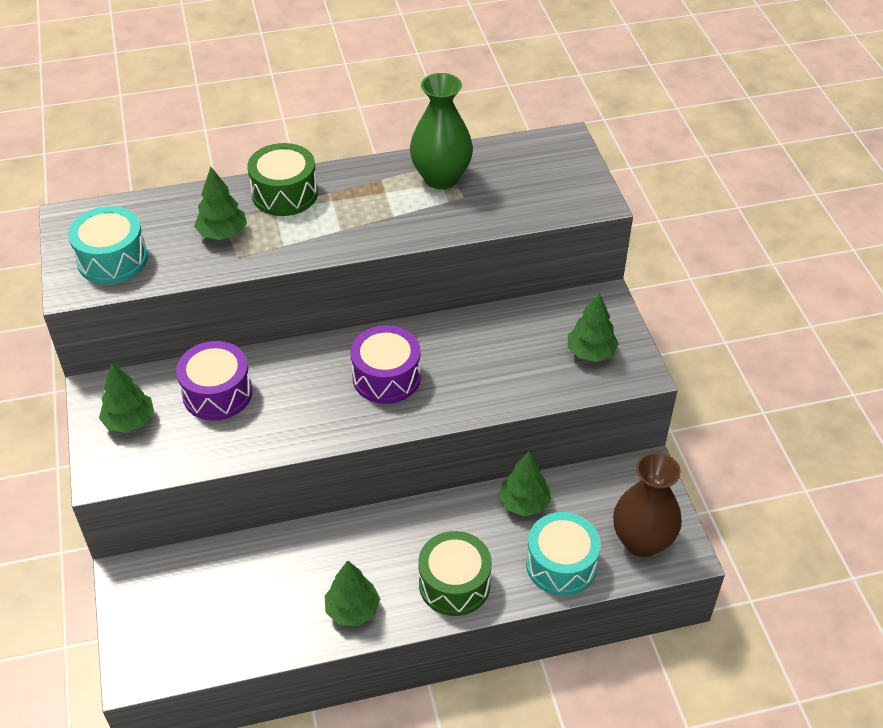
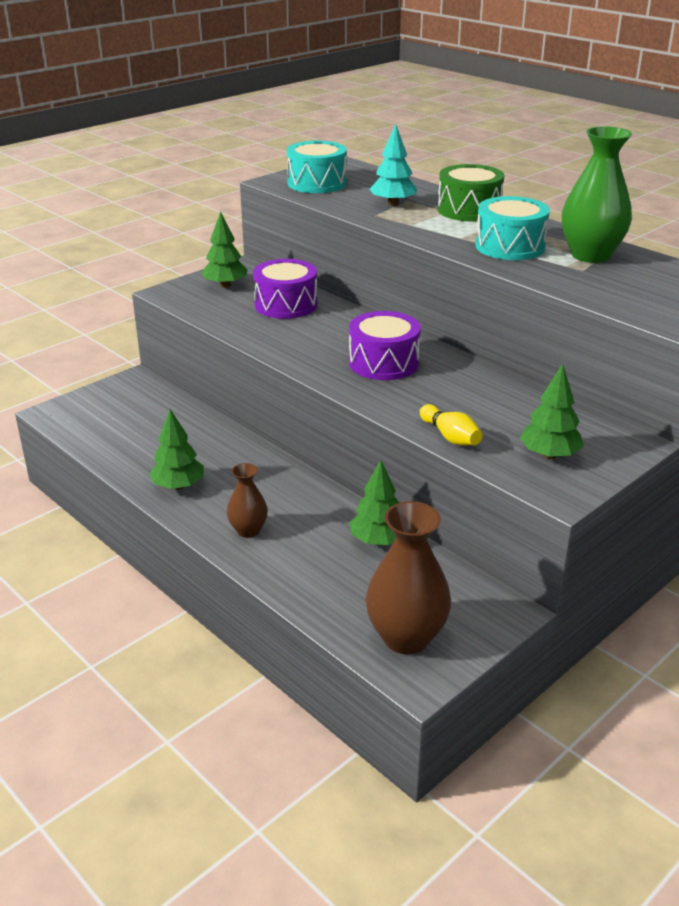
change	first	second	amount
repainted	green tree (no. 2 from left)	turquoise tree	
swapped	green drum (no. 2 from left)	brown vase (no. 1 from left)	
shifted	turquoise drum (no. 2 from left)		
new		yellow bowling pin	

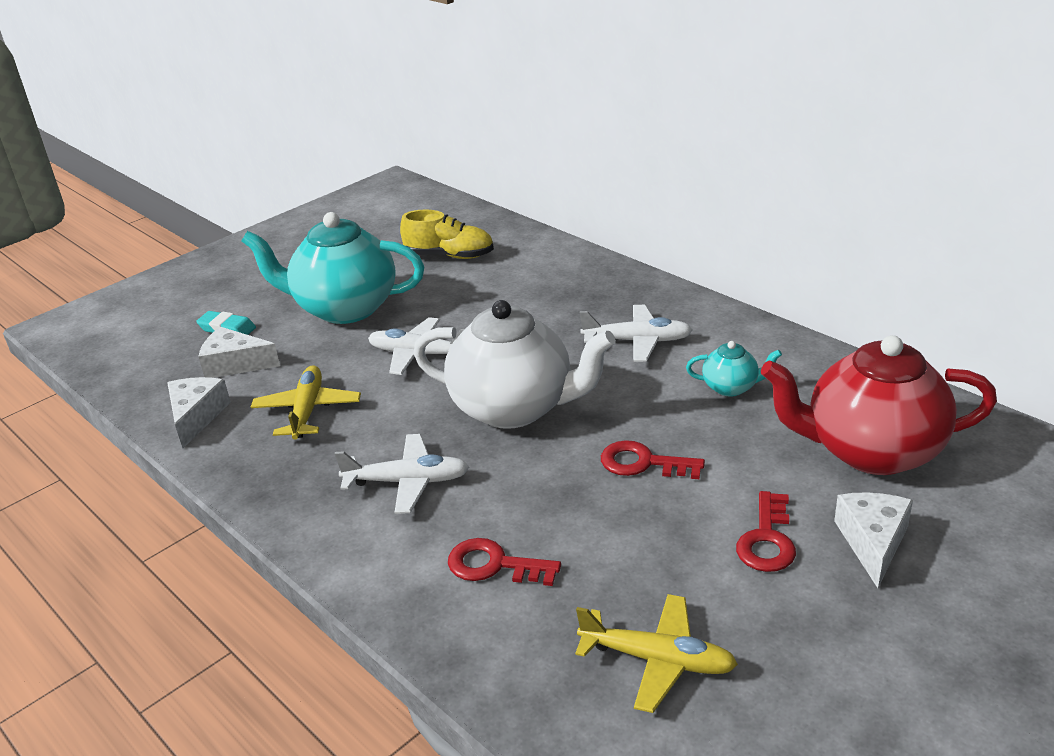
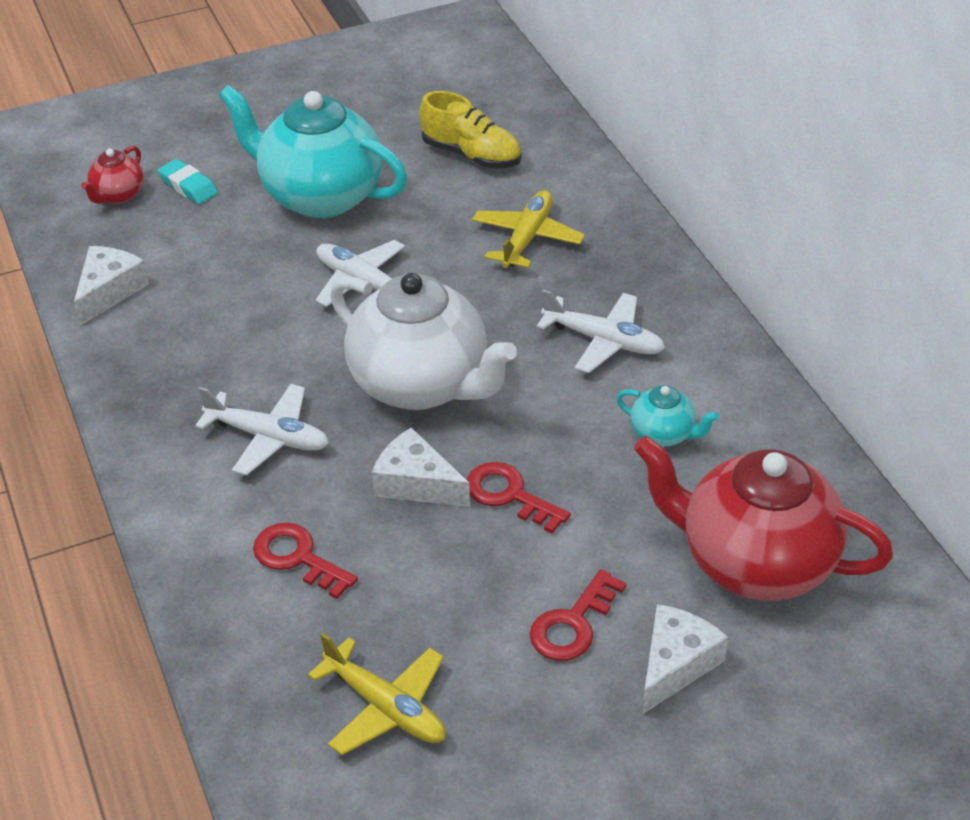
change	first	second	amount
shifted	white cheese (no. 2 from left)		
shifted	yellow plane (no. 1 from left in the first image)	yellow plane (no. 2 from left)	
new		red teapot (no. 1 from left)	

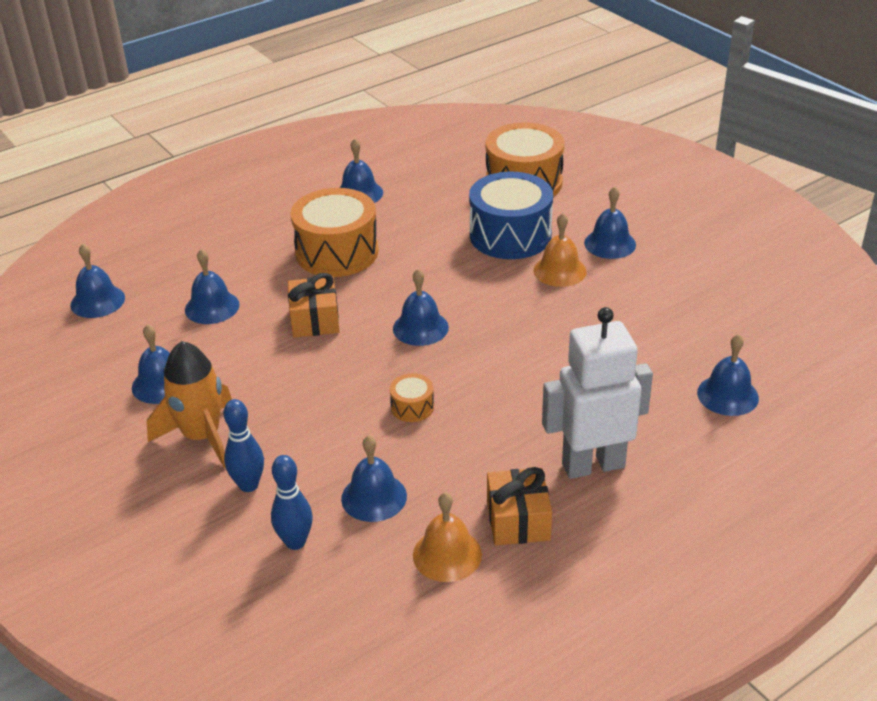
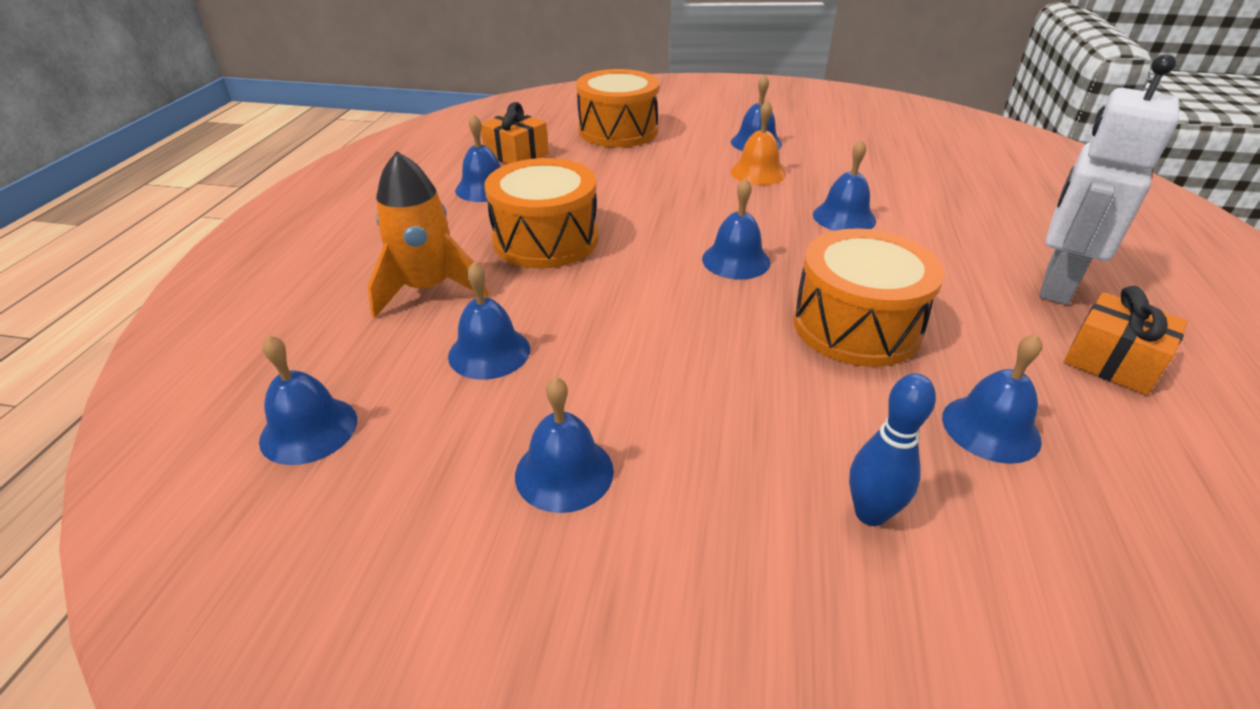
change	first	second	amount
shifted	orange rocket		
gone	blue bowling pin (no. 2 from left)		
shifted	orange gift (no. 1 from left)		
scaled	orange drum (no. 2 from left in the first image)	orange drum (no. 3 from left)	x2.25
gone	orange bell (no. 1 from left)		
gone	blue drum		
shifted	blue bell (no. 8 from left in the first image)	blue bell (no. 7 from left)	

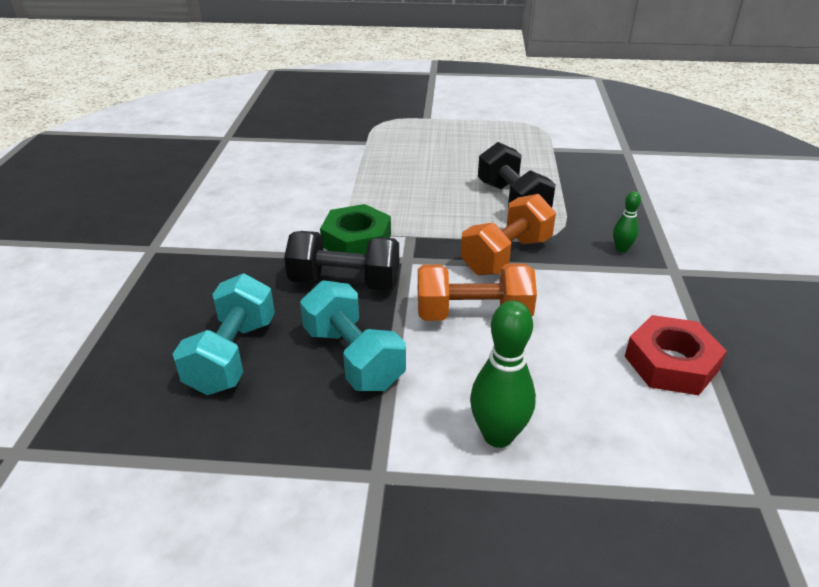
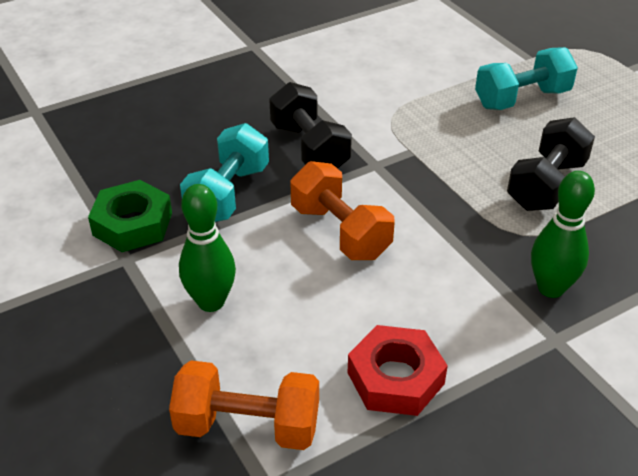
change	first	second	amount
shifted	turquoise dumbbell (no. 1 from left in the first image)	turquoise dumbbell (no. 2 from left)	
shifted	green nut		
shifted	orange dumbbell (no. 2 from left in the first image)	orange dumbbell (no. 1 from left)	
scaled	green bowling pin (no. 2 from left)		x1.87

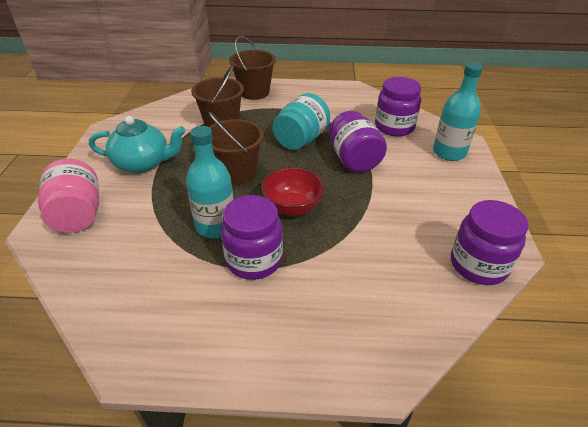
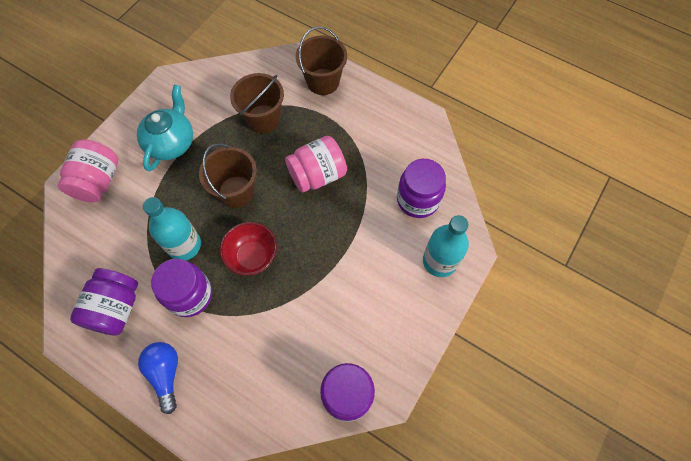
change	first	second	amount
rotated	turquoise teapot		105 degrees counterclockwise
repainted	turquoise jar	pink jar (no. 2 from left)	
shifted	purple jar (no. 2 from left in the first image)	purple jar (no. 1 from left)	
new		blue light bulb	

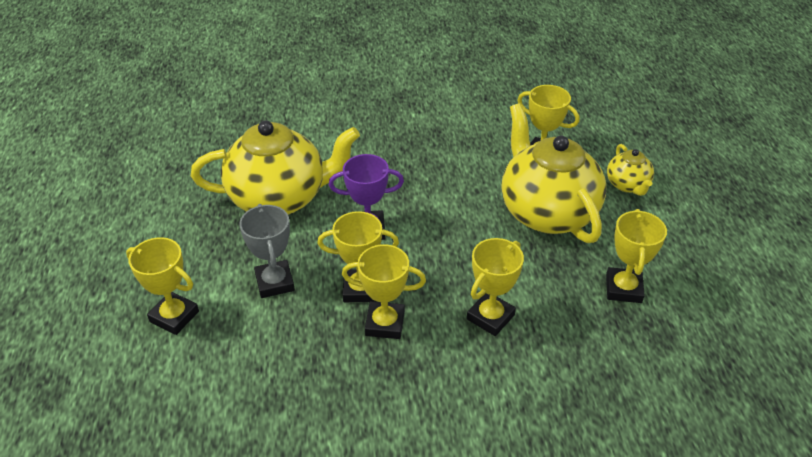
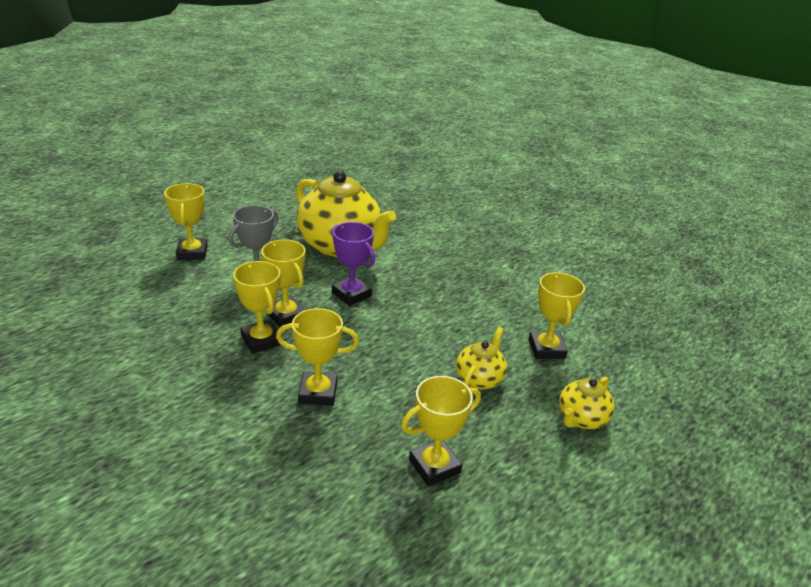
change	first	second	amount
scaled	yellow teapot (no. 2 from left)		x0.47

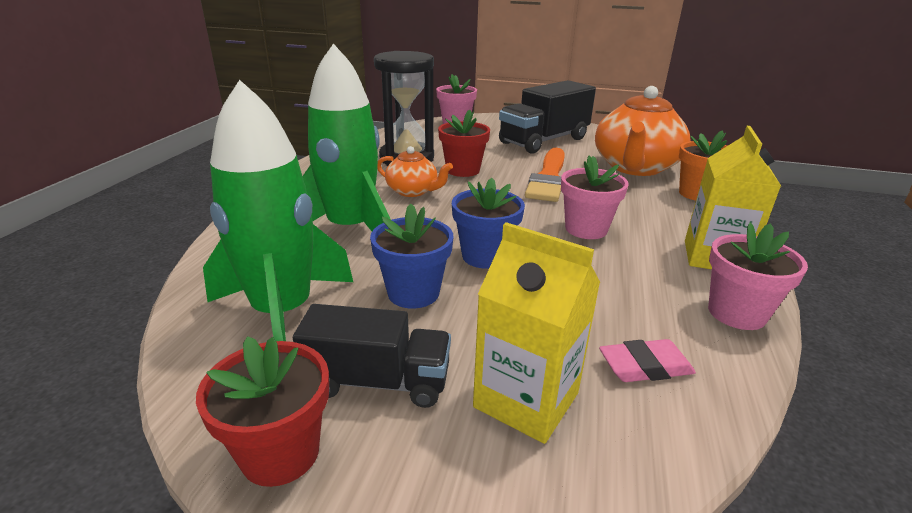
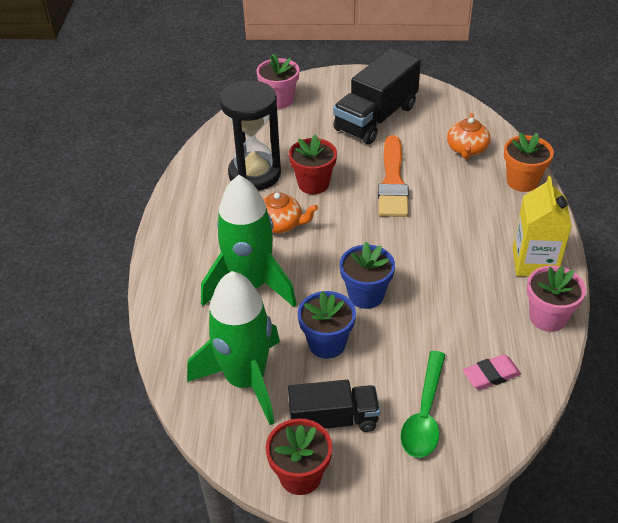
change	first	second	amount
swapped	yellow carton (no. 1 from left)	green spoon	
gone	pink flower pot (no. 2 from left)		
scaled	orange teapot (no. 2 from left)		x0.52

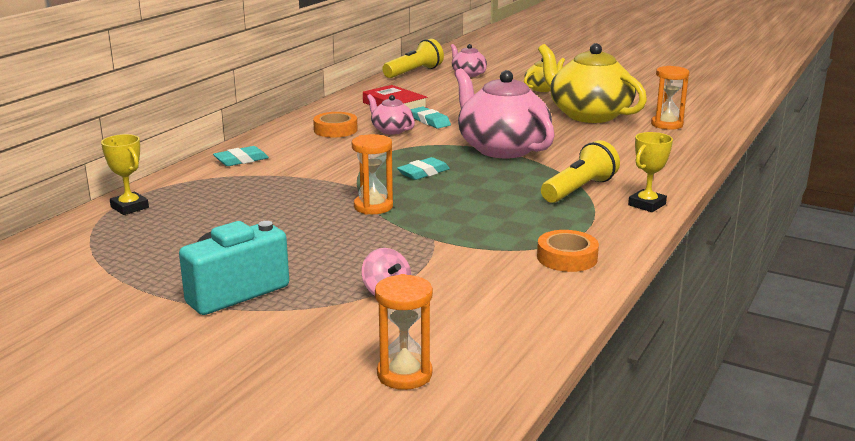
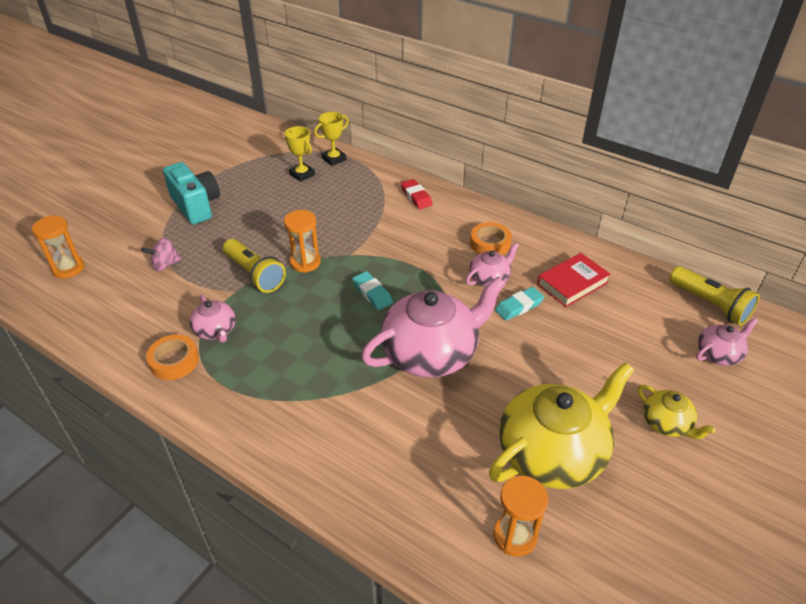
change	first	second	amount
repainted	turquoise eraser (no. 1 from left)	red eraser	
shifted	yellow flashlight (no. 2 from left in the first image)	yellow flashlight (no. 1 from left)	
shifted	yellow trophy (no. 2 from left in the first image)	yellow trophy (no. 1 from left)	
new		pink teapot (no. 1 from left)	

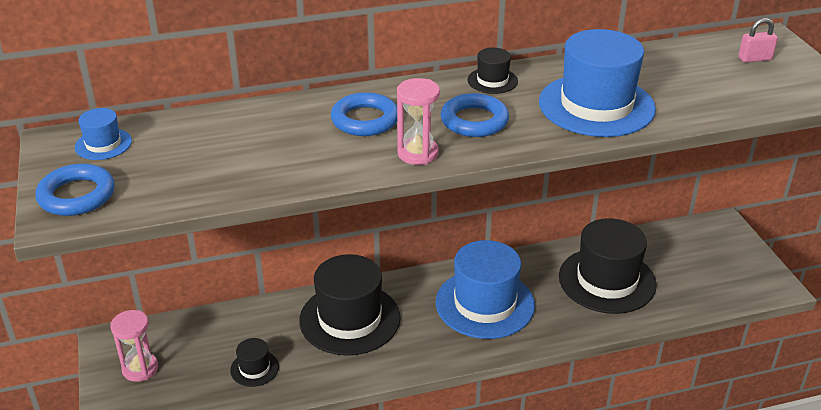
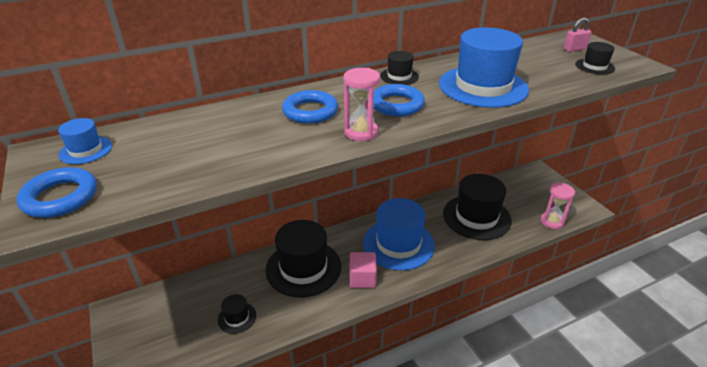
change	first	second	amount
shifted	pink hourglass (no. 1 from left in the first image)	pink hourglass (no. 2 from left)	
new		pink cube	
new		black hat (no. 5 from left)	

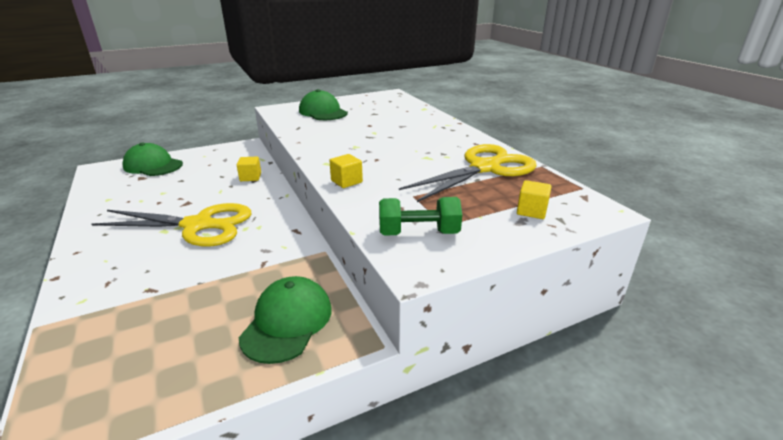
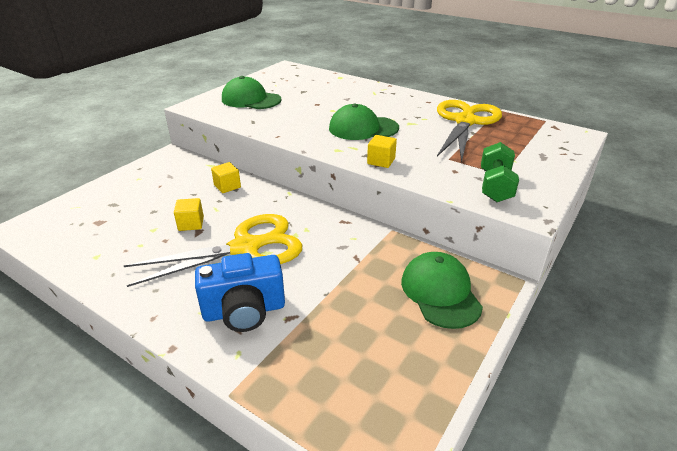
change	first	second	amount
shifted	green cap (no. 1 from left in the first image)	green cap (no. 2 from left)	
rotated	green dumbbell		45 degrees counterclockwise
shifted	yellow cube (no. 3 from left in the first image)	yellow cube (no. 1 from left)	
new		blue camera	

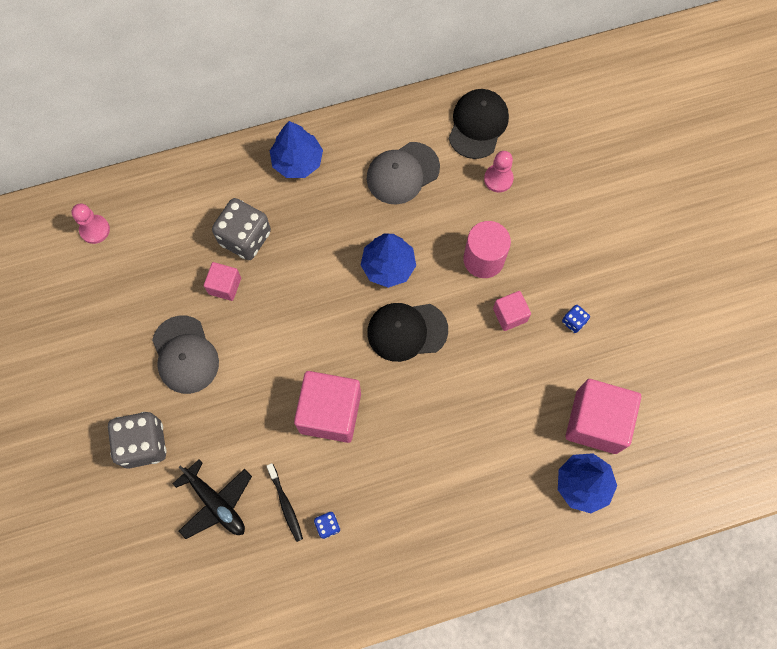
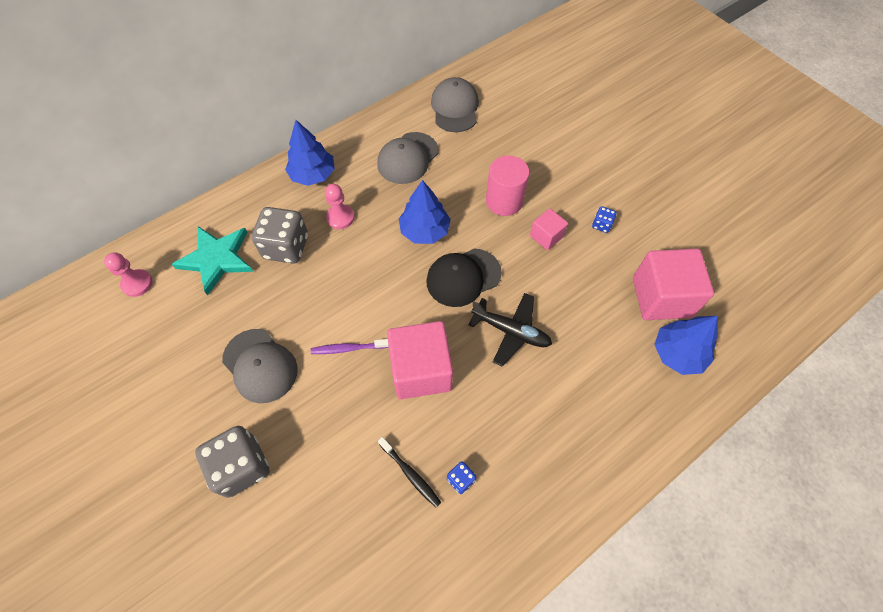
change	first	second	amount
shifted	black plane		
gone	pink cube (no. 1 from left)		
repainted	black cap (no. 2 from left)	grey cap (no. 3 from left)	
shifted	pink pawn (no. 2 from left)		
new		turquoise star	
new		purple toothbrush	

